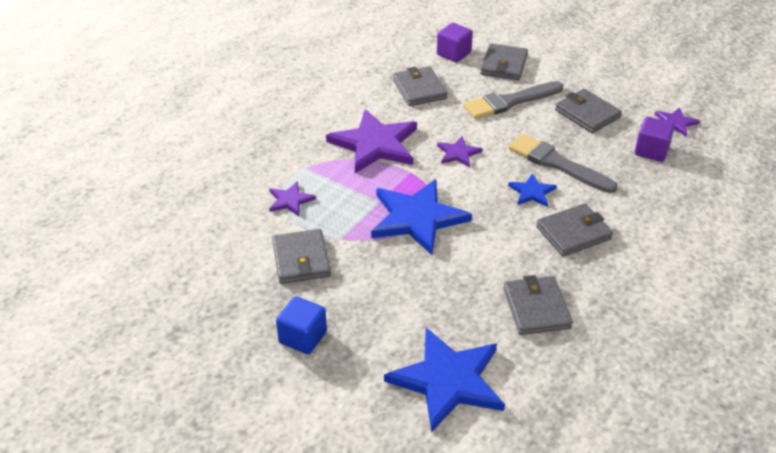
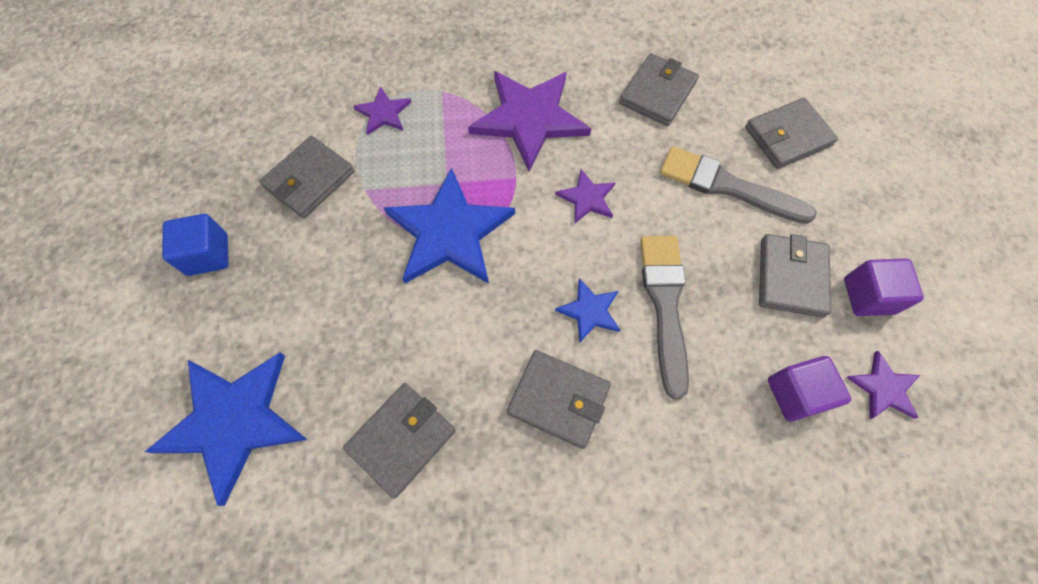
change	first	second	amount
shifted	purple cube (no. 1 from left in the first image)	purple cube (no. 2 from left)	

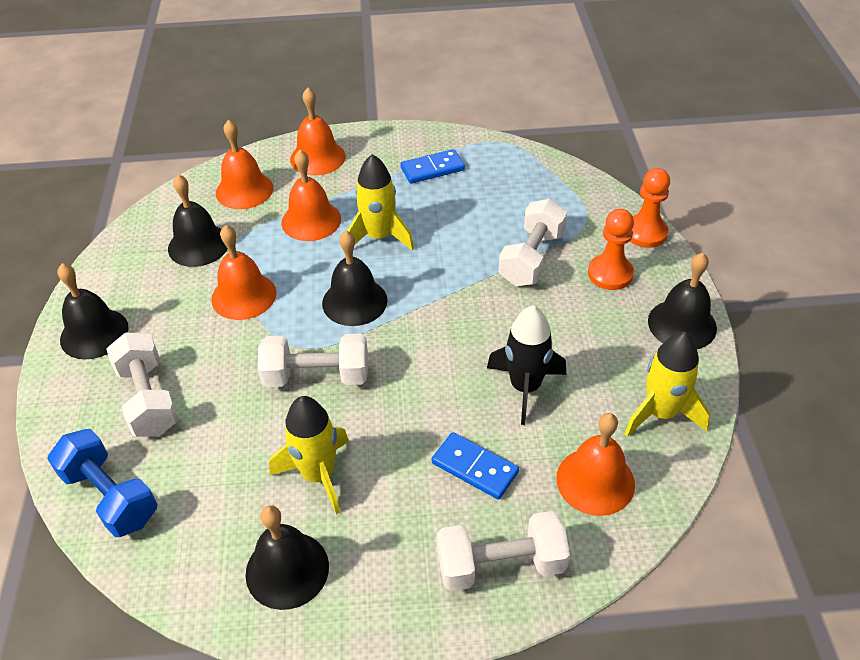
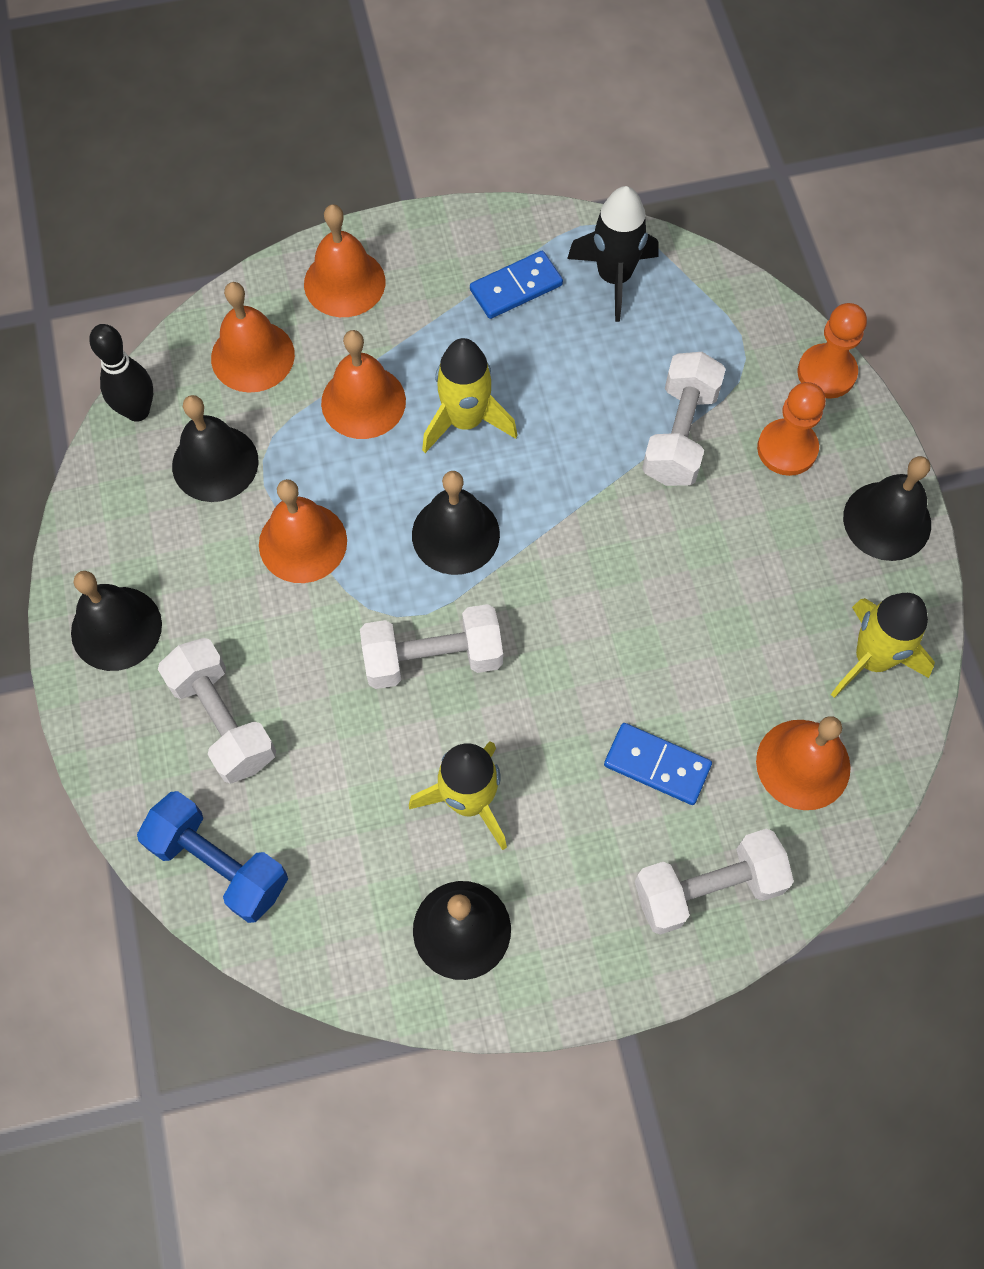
change	first	second	amount
shifted	black rocket		
new		black bowling pin	

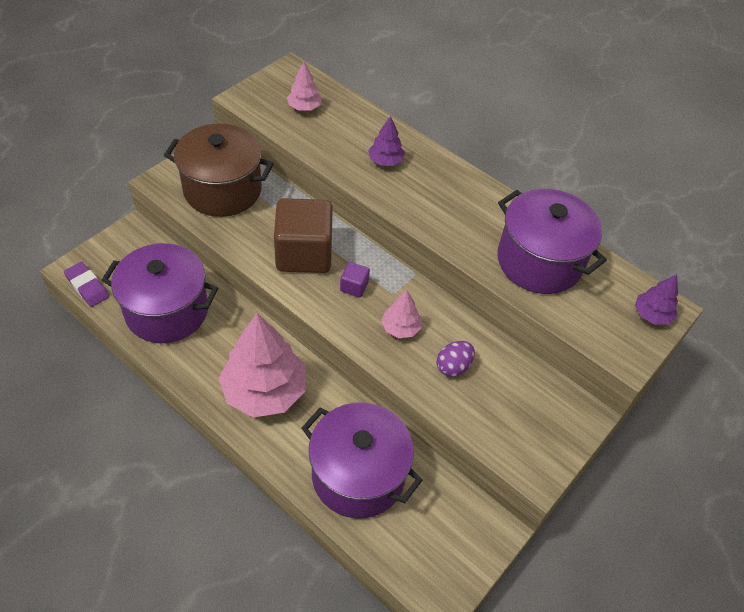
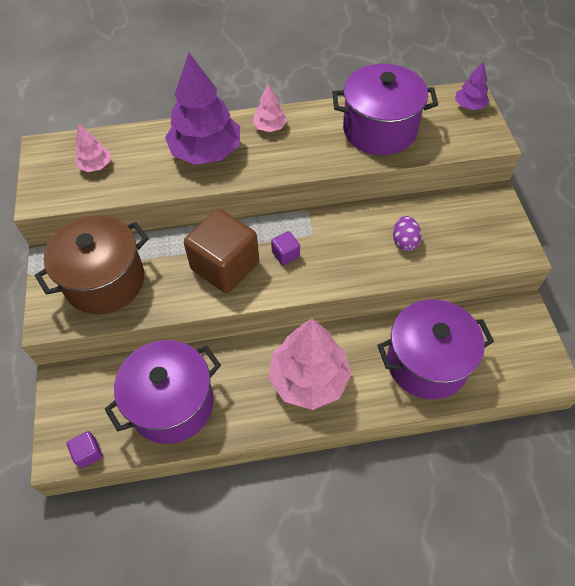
change	first	second	amount
swapped	purple eraser	purple cube (no. 1 from left)	
scaled	purple tree (no. 1 from left)		x2.11
shifted	pink tree (no. 3 from left in the first image)	pink tree (no. 2 from left)	

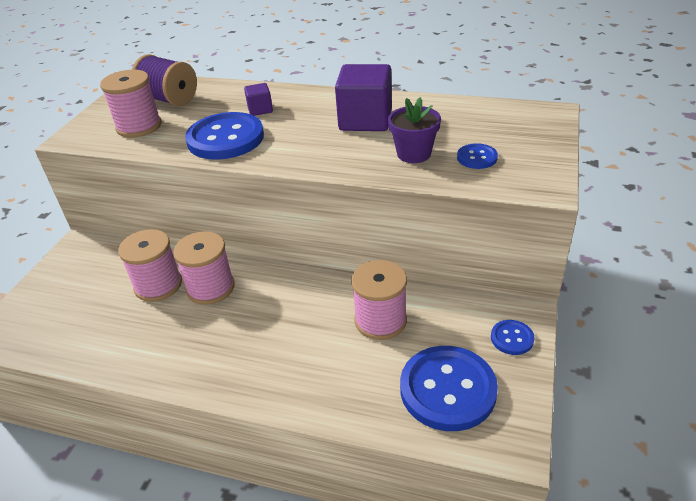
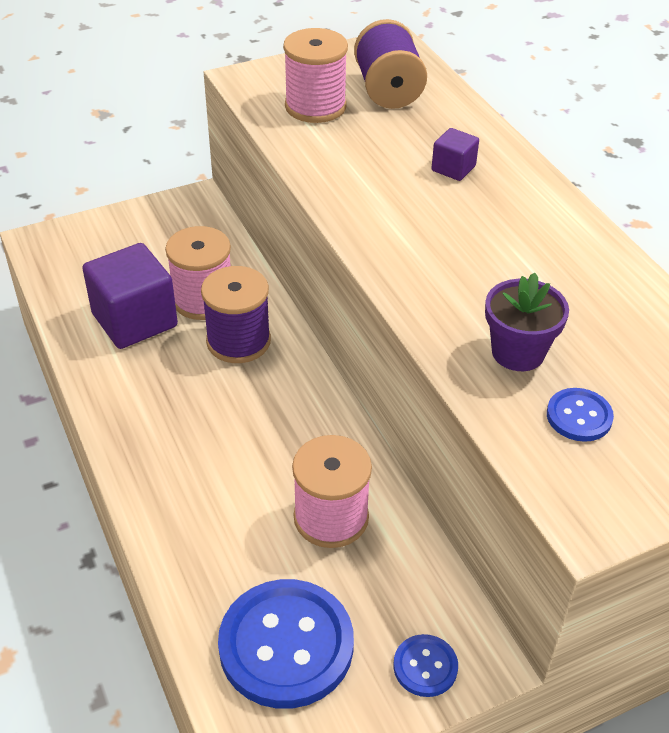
change	first	second	amount
repainted	pink spool (no. 3 from left)	purple spool (no. 1 from left)	
gone	blue button (no. 1 from left)		
shifted	purple cube (no. 2 from left in the first image)	purple cube (no. 1 from left)	

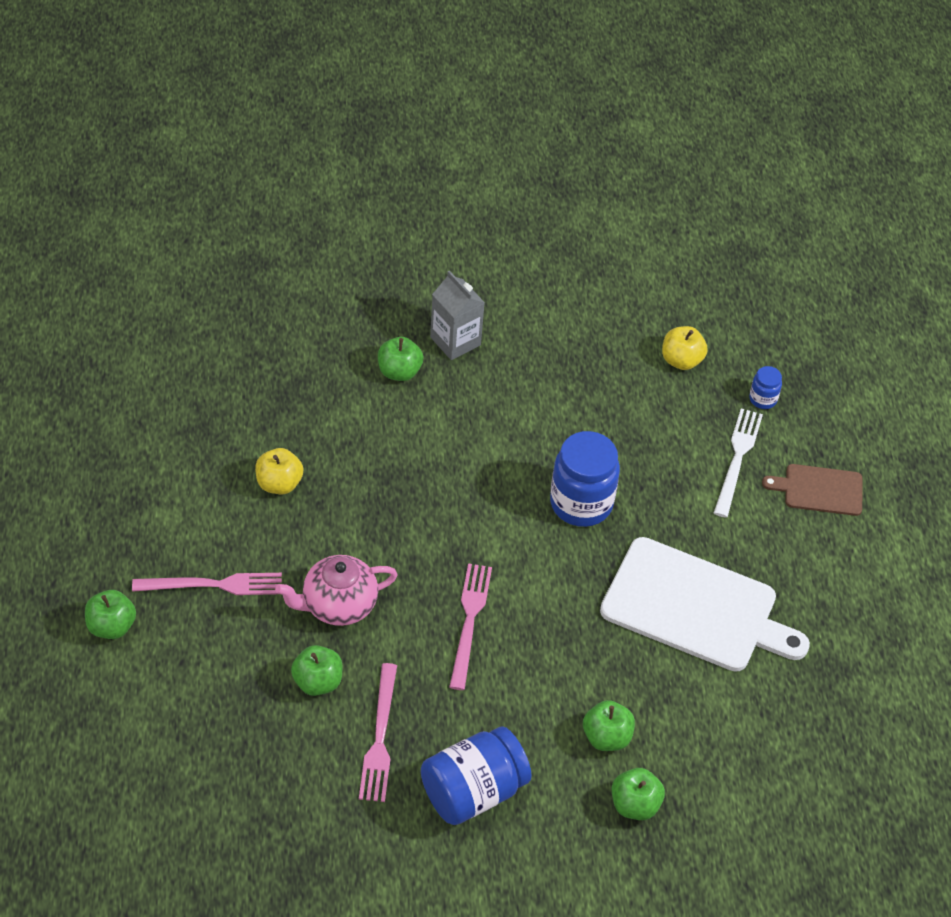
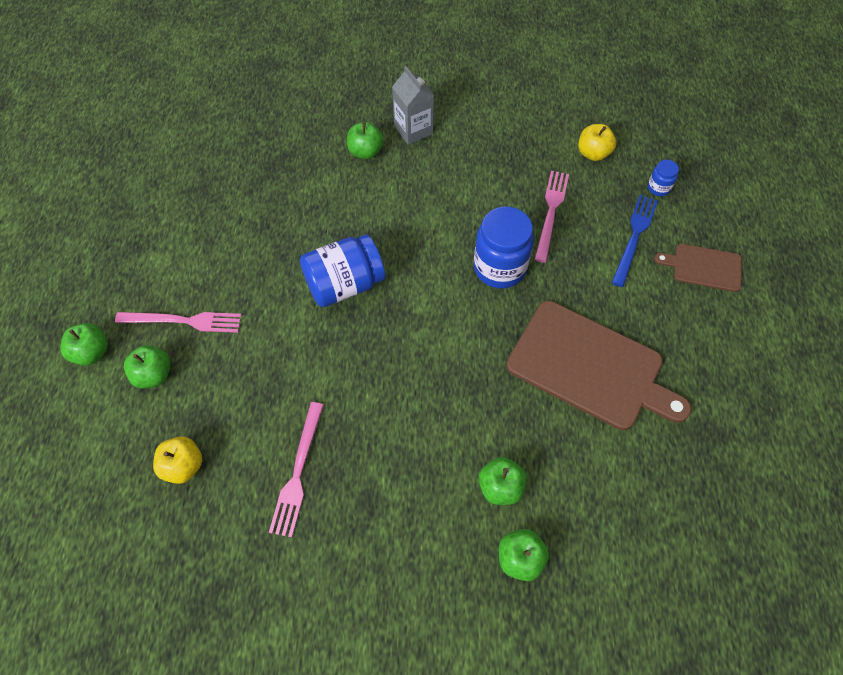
change	first	second	amount
shifted	yellow apple (no. 1 from left)		
gone	pink teapot		
shifted	green apple (no. 2 from left)		
shifted	blue jar (no. 1 from left)		
shifted	pink fork (no. 3 from left)		
repainted	white cutting board	brown cutting board (no. 1 from left)	
repainted	white fork	blue fork	

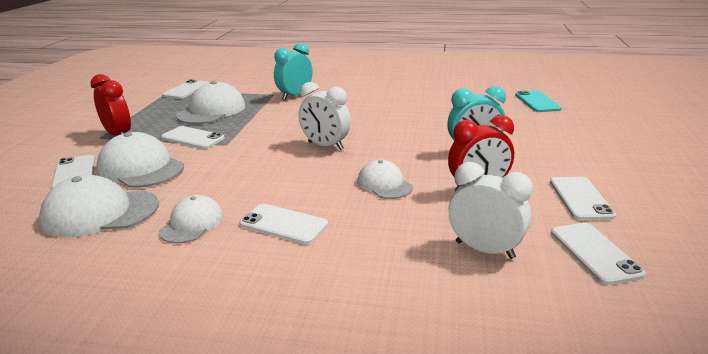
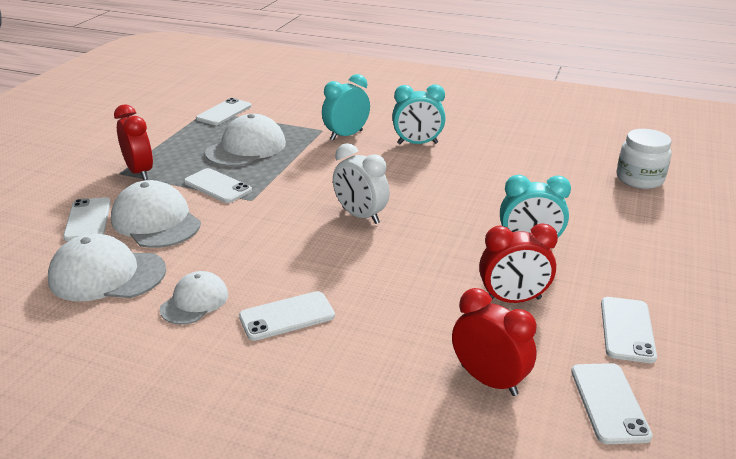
change	first	second	amount
rotated	white phone (no. 4 from left)		60 degrees counterclockwise
gone	white cap (no. 5 from left)		
repainted	white clock (no. 2 from left)	red clock (no. 2 from left)	
swapped	turquoise phone	white jar	
new		turquoise clock (no. 2 from left)	

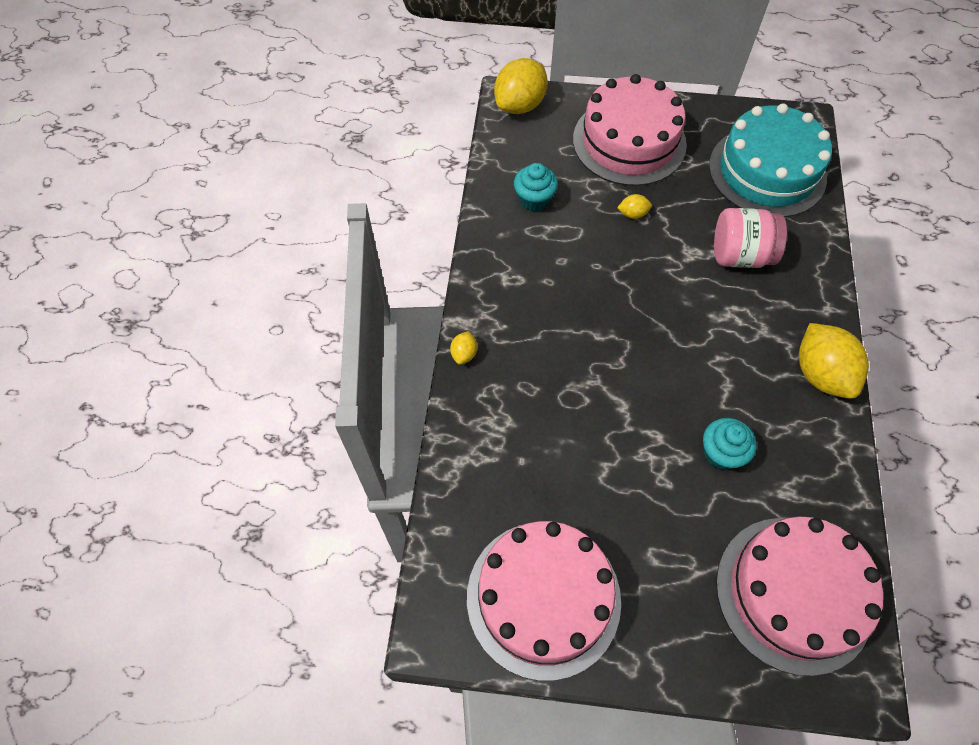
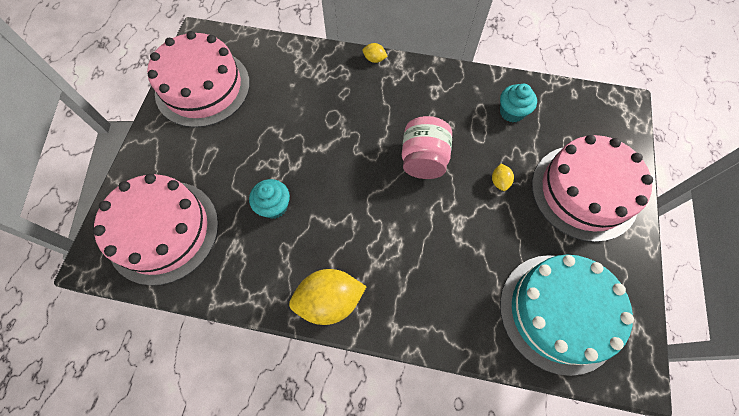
change	first	second	amount
gone	yellow lemon (no. 2 from left)		
shifted	pink jar		

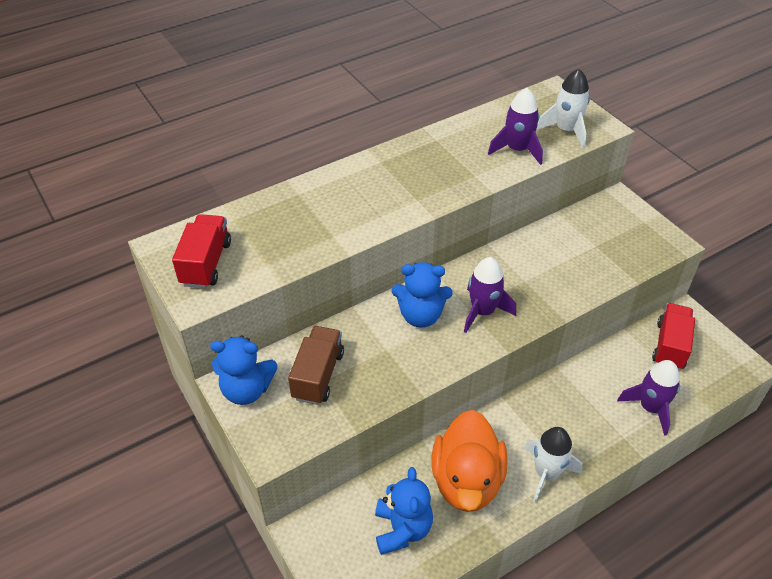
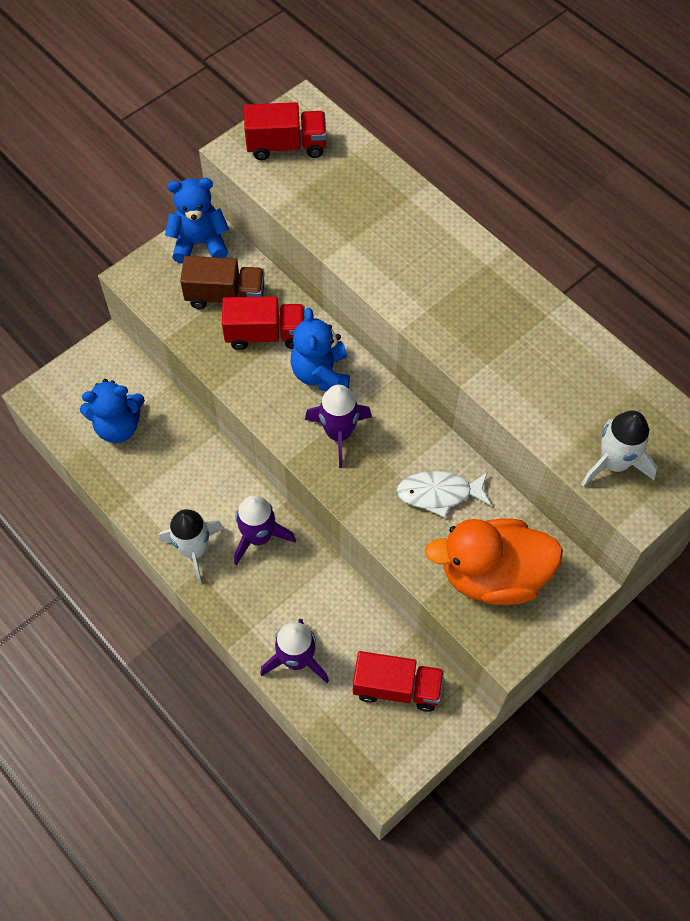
change	first	second	amount
rotated	blue teddy bear (no. 1 from left in the first image)	blue teddy bear (no. 2 from left)	90 degrees clockwise
shifted	orange duck		
shifted	purple rocket (no. 2 from left in the first image)	purple rocket (no. 1 from left)	
new		red truck (no. 1 from left)	
new		white fish	

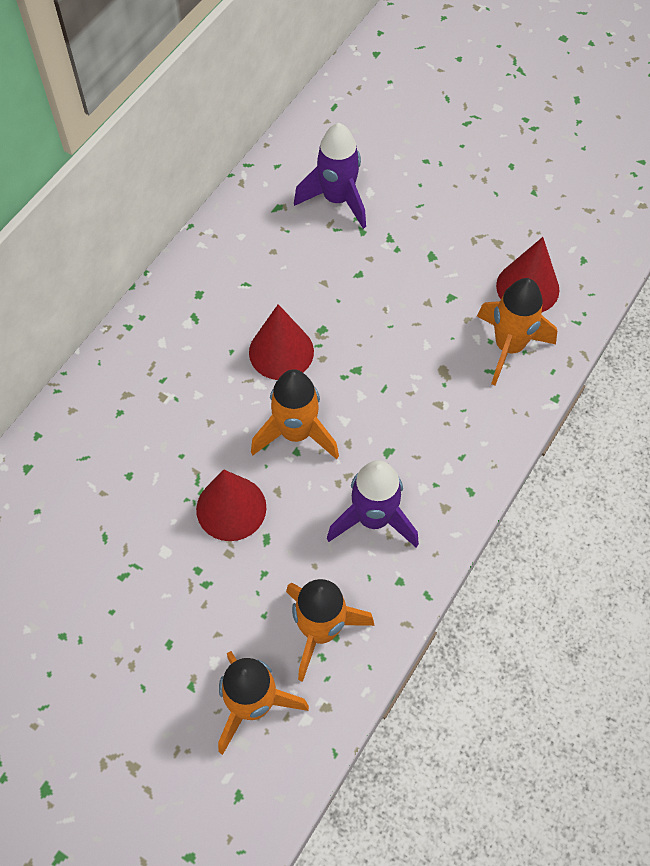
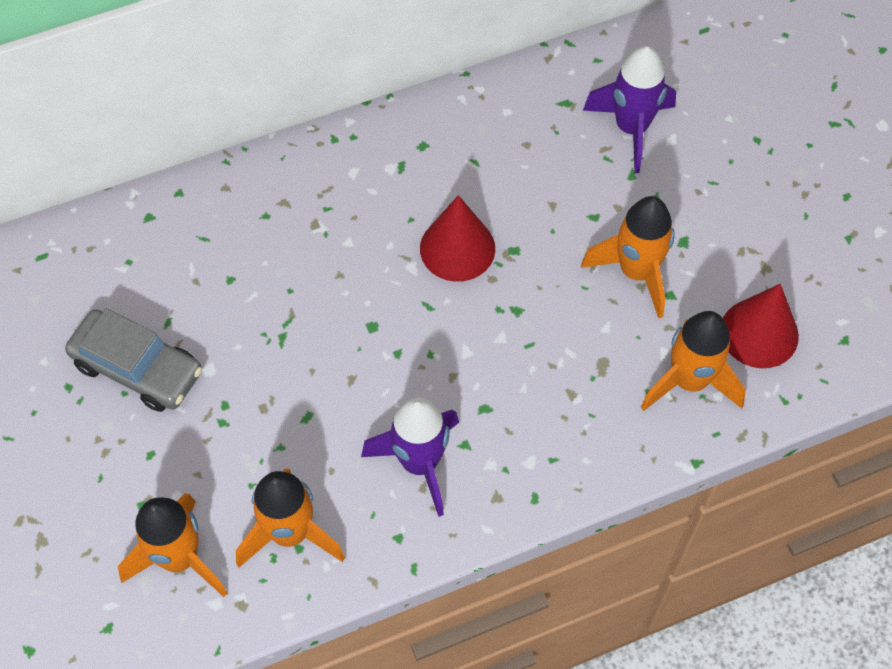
change	first	second	amount
gone	red cone (no. 1 from left)		
shifted	orange rocket (no. 2 from left in the first image)	orange rocket (no. 3 from left)	
new		grey car	

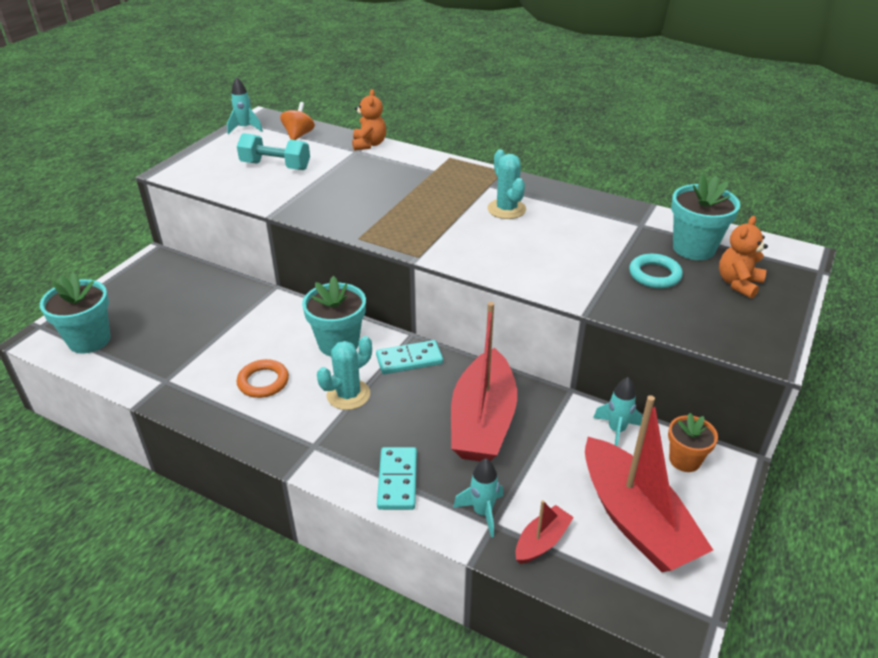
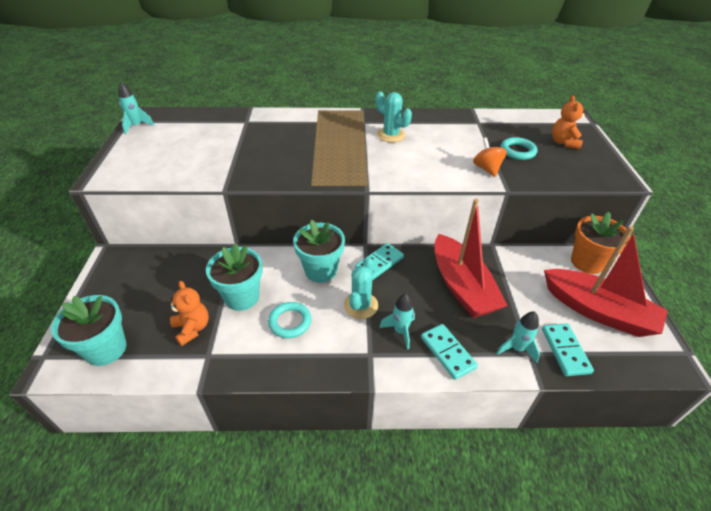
change	first	second	amount
gone	turquoise dumbbell		
repainted	orange ring	turquoise ring (no. 1 from left)	
shifted	orange spinning top		
shifted	orange teddy bear (no. 1 from left)		
swapped	red boat (no. 2 from left)	turquoise domino (no. 3 from left)	
shifted	turquoise rocket (no. 3 from left in the first image)	turquoise rocket (no. 2 from left)	
scaled	orange flower pot		x1.56
shifted	turquoise flower pot (no. 3 from left in the first image)	turquoise flower pot (no. 2 from left)	

